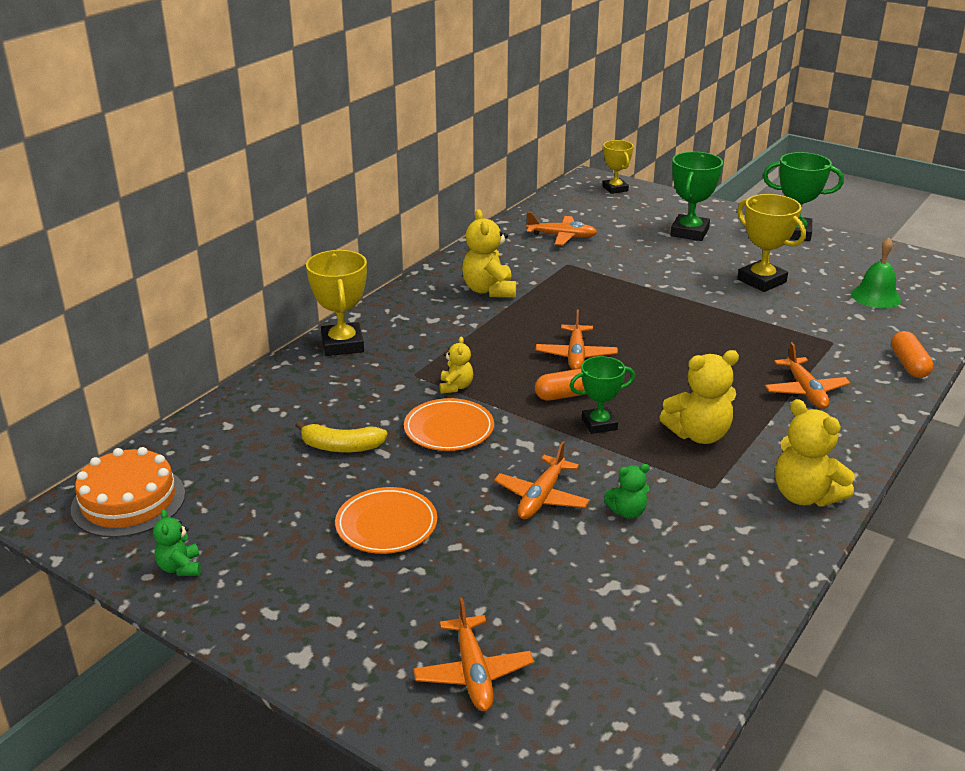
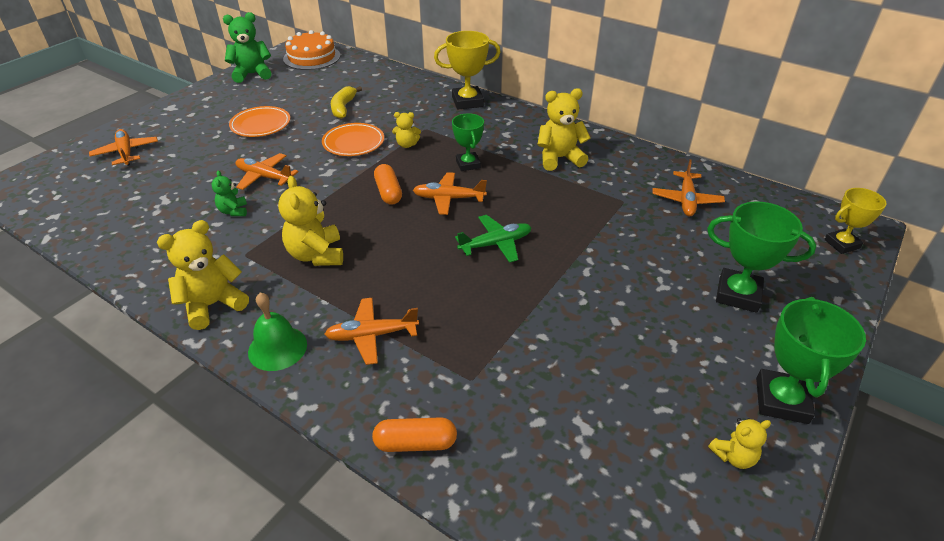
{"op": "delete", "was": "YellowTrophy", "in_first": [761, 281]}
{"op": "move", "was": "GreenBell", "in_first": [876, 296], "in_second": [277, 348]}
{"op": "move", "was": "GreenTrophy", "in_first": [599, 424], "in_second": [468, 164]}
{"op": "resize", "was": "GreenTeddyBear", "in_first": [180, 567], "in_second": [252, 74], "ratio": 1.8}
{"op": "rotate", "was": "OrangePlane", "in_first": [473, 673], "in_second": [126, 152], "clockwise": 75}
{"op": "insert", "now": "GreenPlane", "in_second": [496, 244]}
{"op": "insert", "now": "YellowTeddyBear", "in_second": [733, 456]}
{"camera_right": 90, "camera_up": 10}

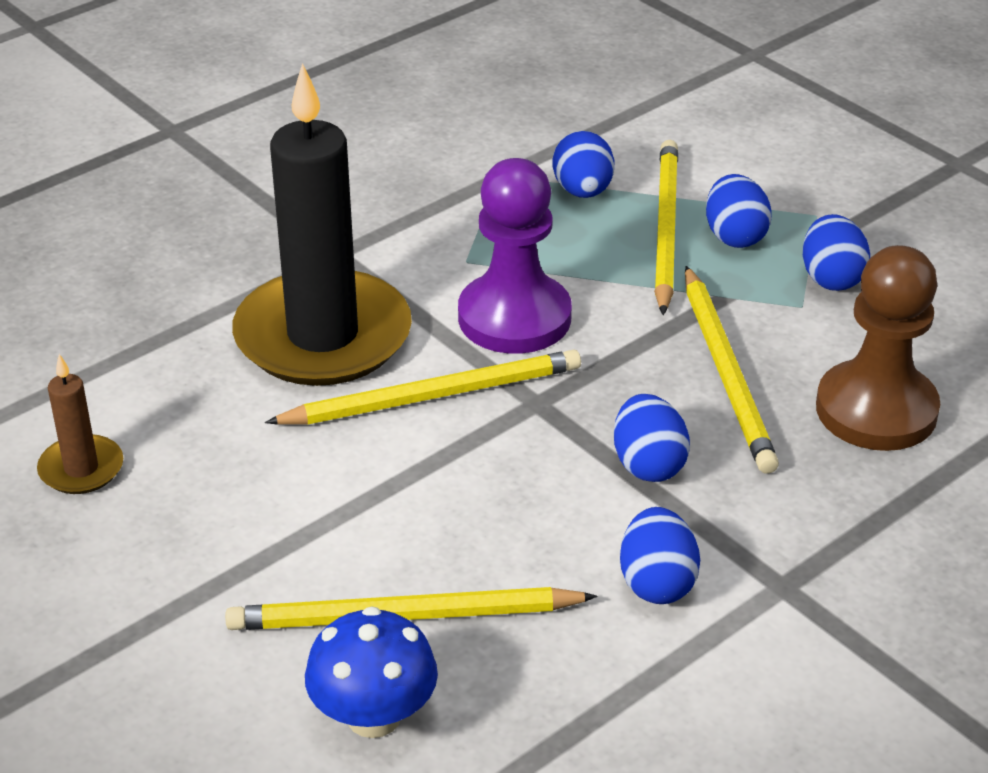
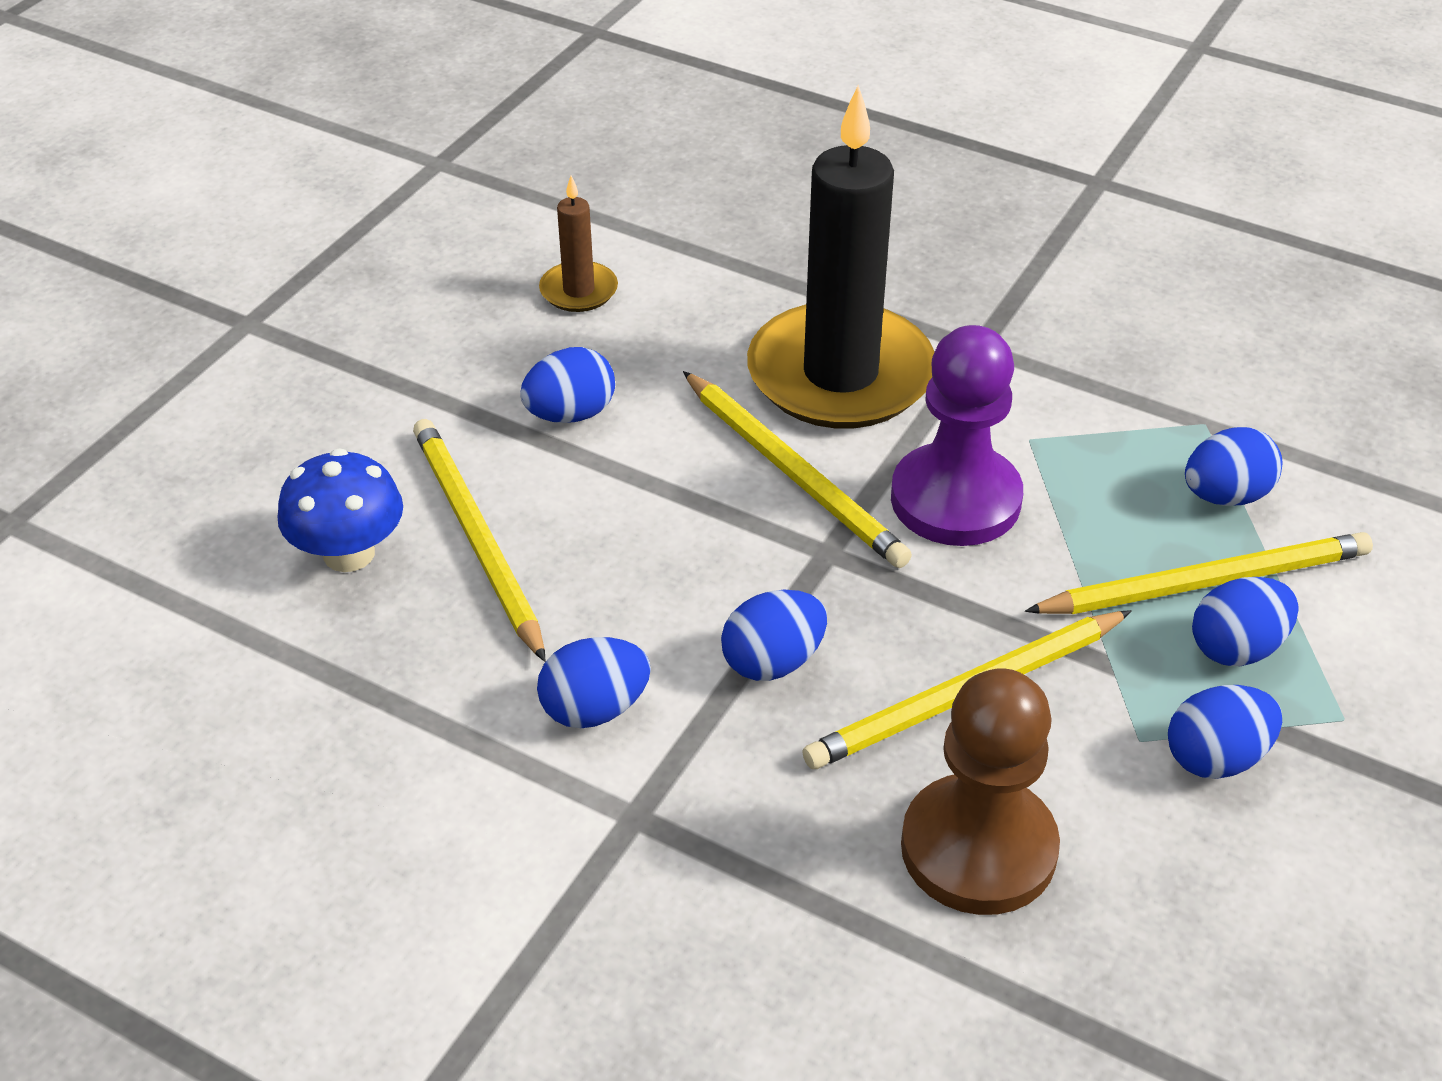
{"op": "insert", "now": "BlueEgg", "in_second": [570, 414]}
{"camera_right": 70, "camera_up": 5}

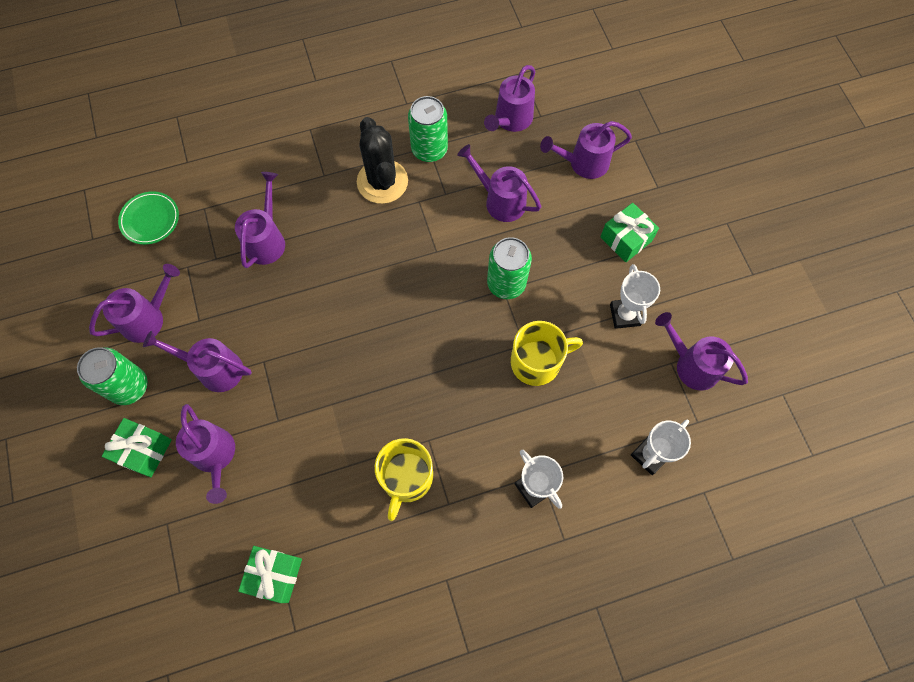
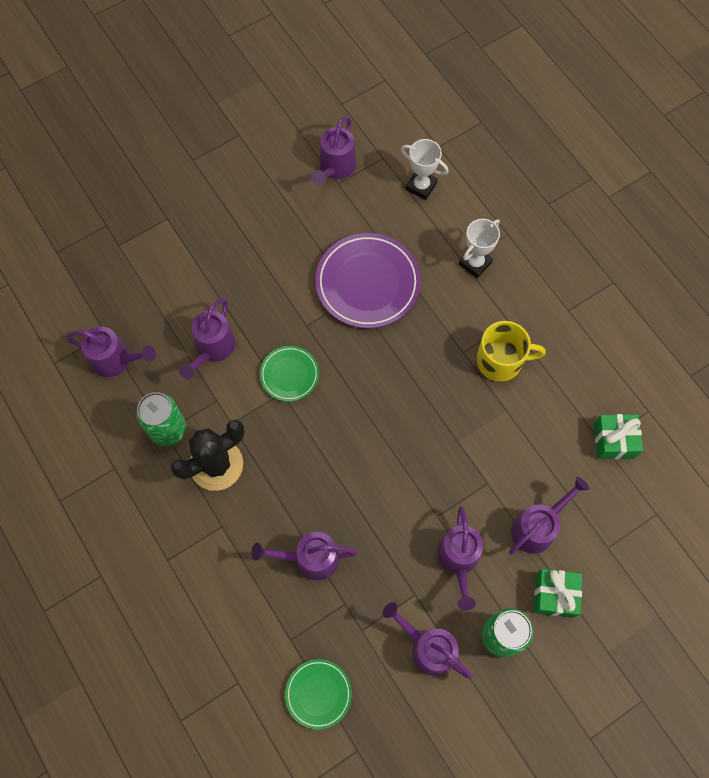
{"op": "delete", "was": "PurpleWateringCan", "in_first": [583, 163]}
{"op": "delete", "was": "GreenGift", "in_first": [626, 239]}
{"op": "delete", "was": "GreenCan", "in_first": [506, 283]}
{"op": "delete", "was": "WhiteTrophy", "in_first": [625, 315]}
{"op": "replace", "was": "YellowMug", "now": "PurplePlate", "in_first": [537, 362], "in_second": [367, 283]}
{"op": "insert", "now": "GreenPlate", "in_second": [289, 375]}
{"camera_right": -105, "camera_up": 0}

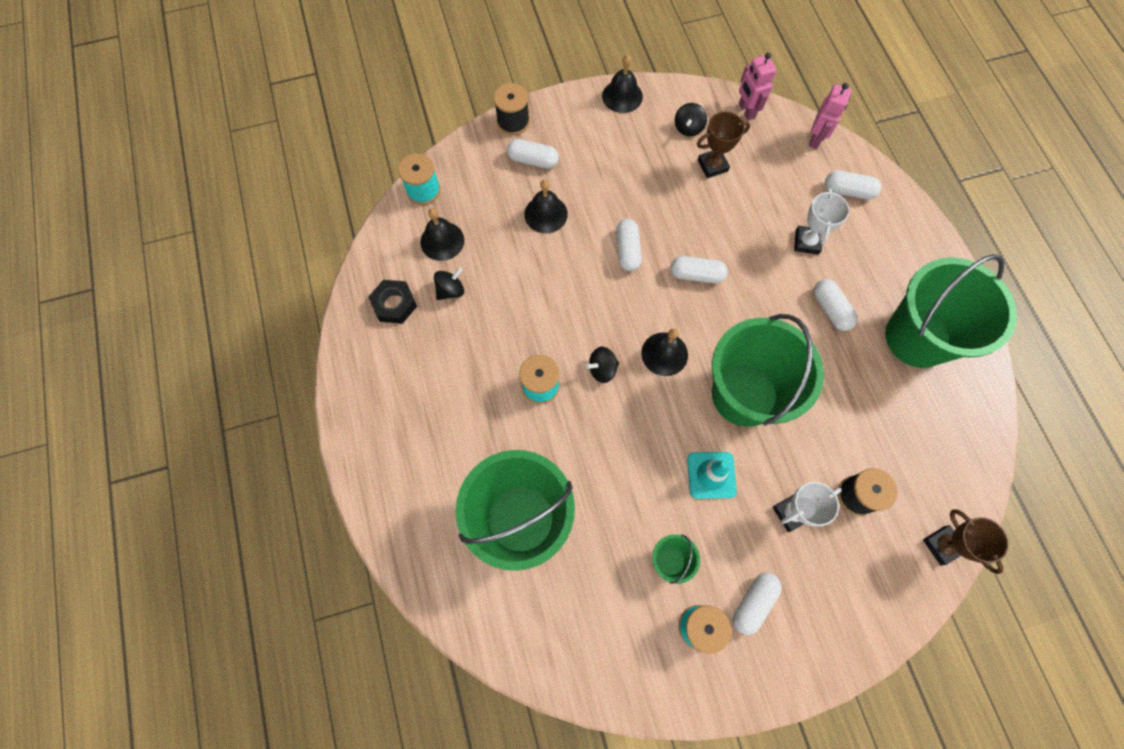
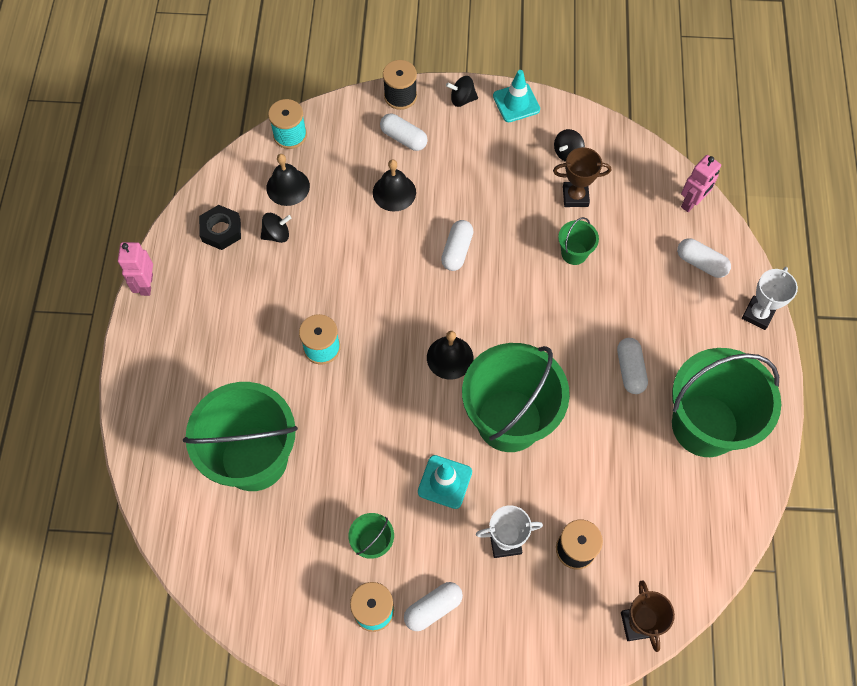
{"op": "move", "was": "PinkRobot", "in_first": [746, 111], "in_second": [146, 284]}
{"op": "replace", "was": "BlackBell", "now": "TurquoiseTrafficCone", "in_first": [622, 96], "in_second": [516, 103]}
{"op": "move", "was": "WhiteTrophy", "in_first": [807, 242], "in_second": [758, 314]}
{"op": "delete", "was": "WhiteCapsule", "in_first": [696, 275]}
{"op": "move", "was": "BlackSpinningTop", "in_first": [602, 369], "in_second": [462, 99]}
{"op": "insert", "now": "GreenBucket", "in_second": [574, 253]}
{"camera_right": 20, "camera_up": -5}

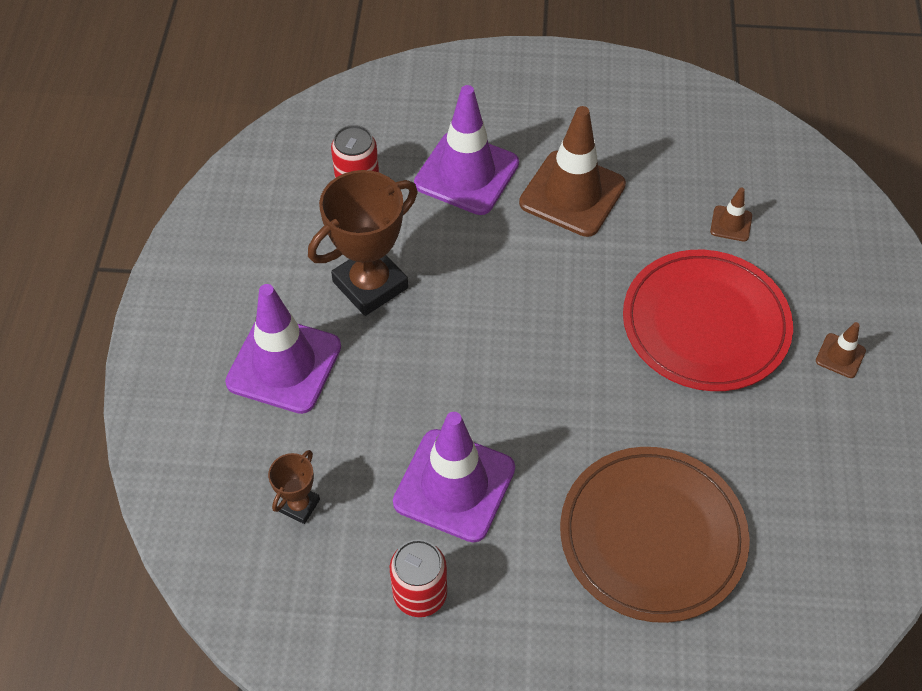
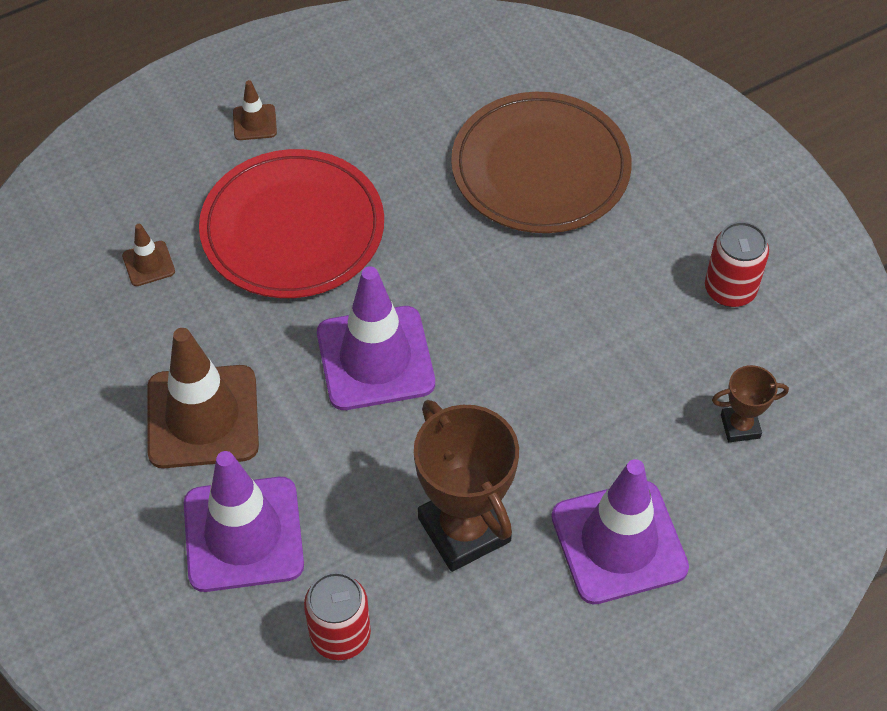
{"op": "rotate", "was": "BrownTrophy", "in_first": [370, 285], "in_second": [464, 529], "clockwise": 45}
{"op": "move", "was": "PurpleTrafficCone", "in_first": [454, 485], "in_second": [375, 358]}
{"camera_right": -125, "camera_up": 0}

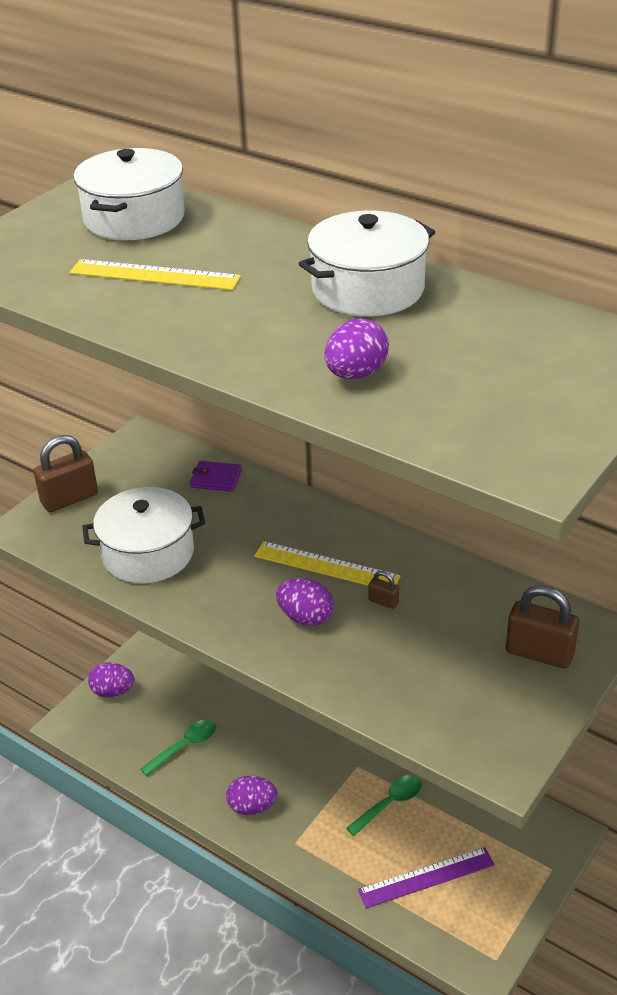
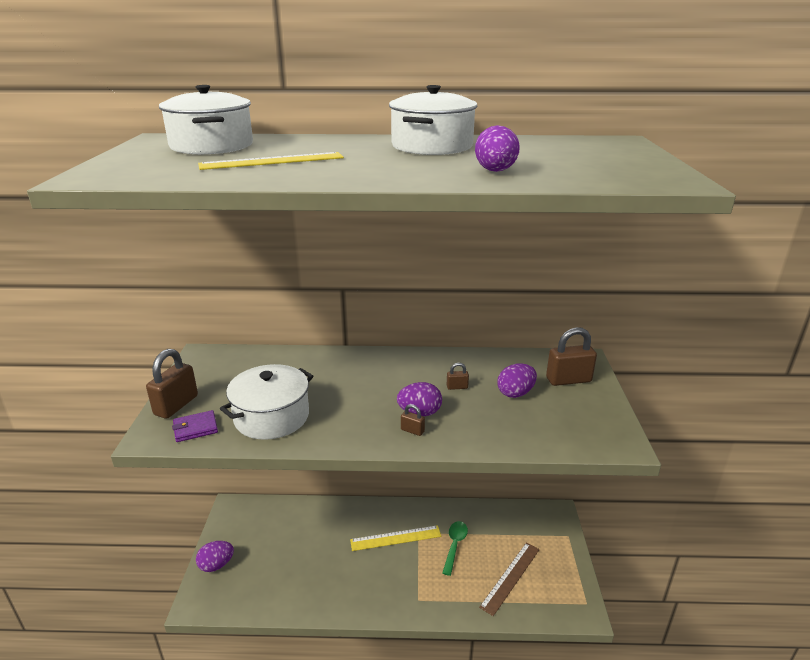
{"op": "move", "was": "PurpleWallet", "in_first": [216, 479], "in_second": [195, 428]}
{"op": "move", "was": "YellowRuler", "in_first": [326, 566], "in_second": [395, 538]}
{"op": "delete", "was": "GreenSpoon", "in_first": [185, 746]}
{"op": "move", "was": "PurpleEgg", "in_first": [252, 807], "in_second": [515, 393]}
{"op": "recolor", "was": "PurpleRuler", "now": "BrownRuler", "in_first": [426, 877], "in_second": [510, 577]}
{"op": "insert", "now": "BrownPadlock", "in_second": [412, 430]}
{"camera_right": -35, "camera_up": -10}

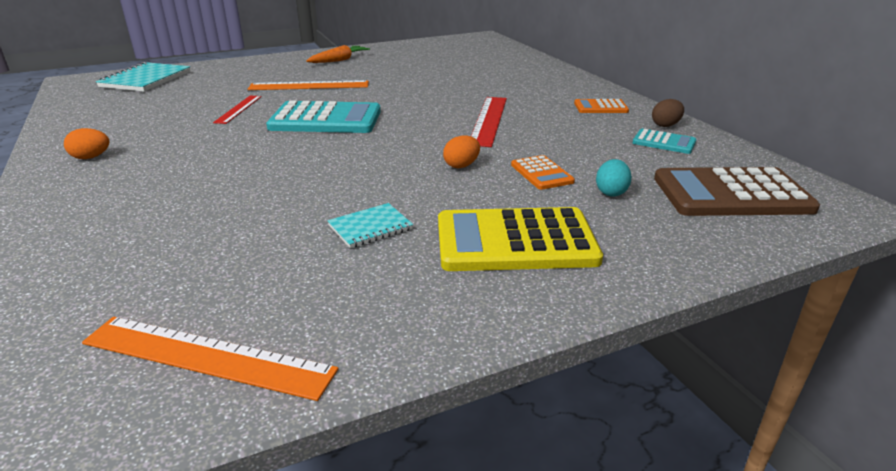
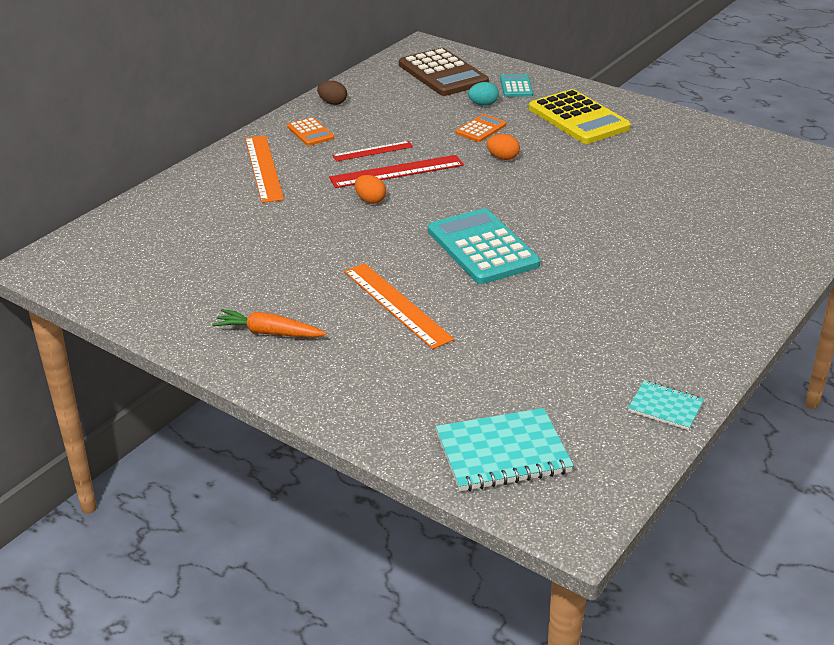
{"op": "move", "was": "RedRuler", "in_first": [238, 109], "in_second": [373, 151]}
{"op": "move", "was": "OrangeEgg", "in_first": [91, 157], "in_second": [370, 200]}
{"op": "move", "was": "TurquoiseCalculator", "in_first": [664, 142], "in_second": [516, 86]}
{"op": "move", "was": "TurquoiseNotebook", "in_first": [370, 227], "in_second": [665, 407]}
{"op": "move", "was": "OrangeRuler", "in_first": [206, 357], "in_second": [264, 168]}
{"camera_right": -120, "camera_up": 5}

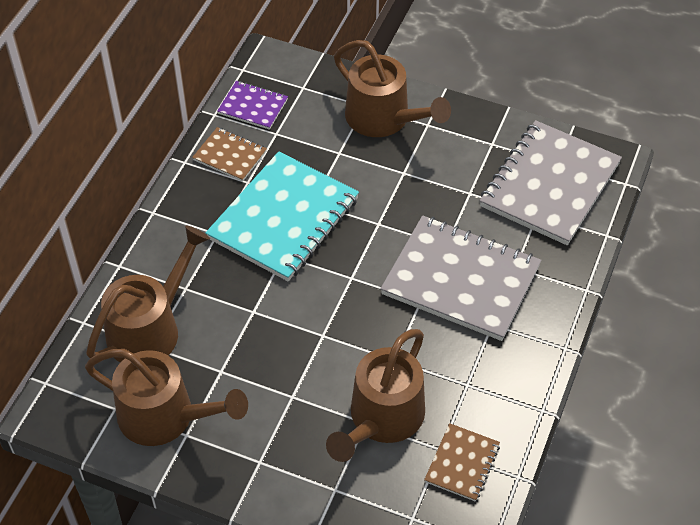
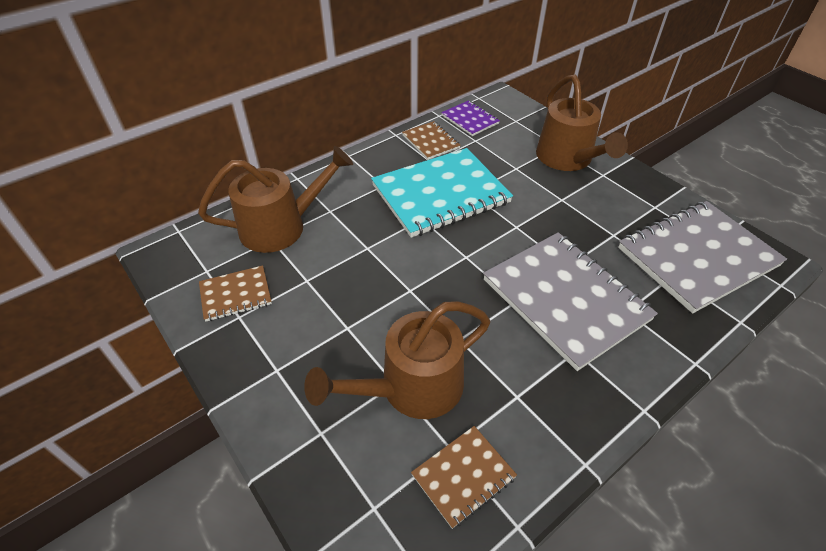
{"op": "replace", "was": "BrownWateringCan", "now": "BrownNotebook", "in_first": [165, 417], "in_second": [236, 295]}
{"camera_right": 30, "camera_up": -5}

